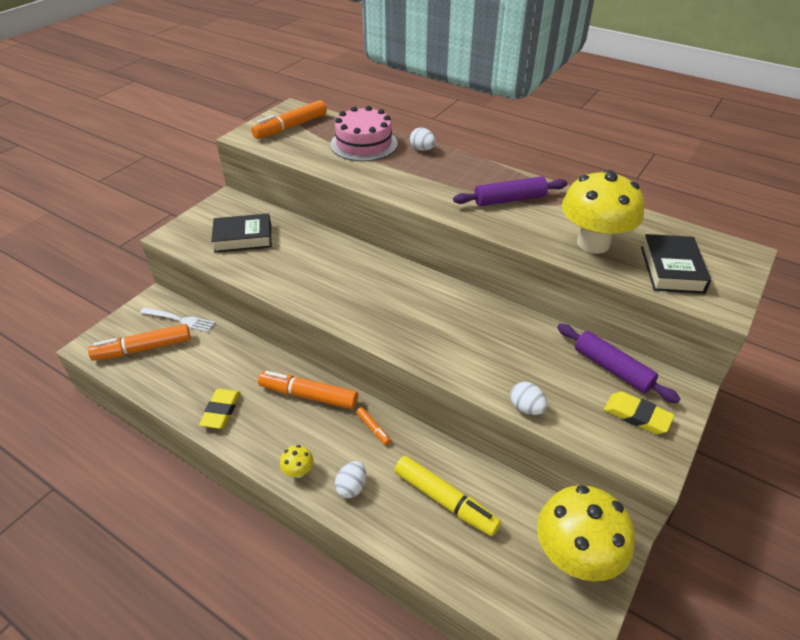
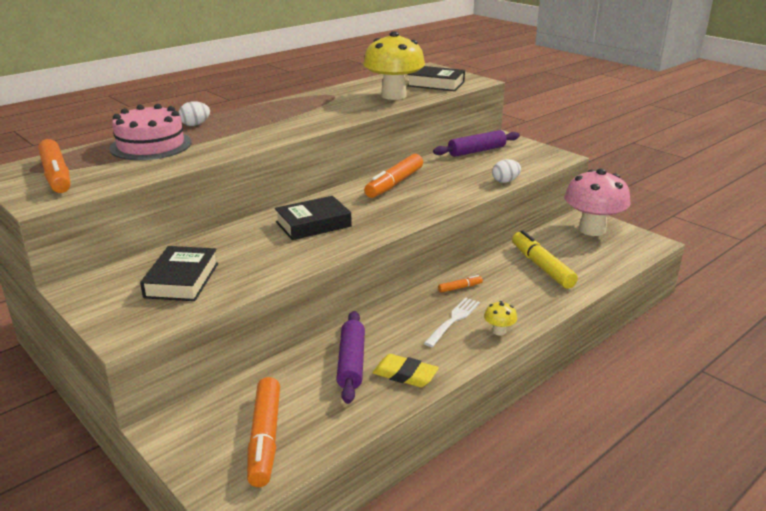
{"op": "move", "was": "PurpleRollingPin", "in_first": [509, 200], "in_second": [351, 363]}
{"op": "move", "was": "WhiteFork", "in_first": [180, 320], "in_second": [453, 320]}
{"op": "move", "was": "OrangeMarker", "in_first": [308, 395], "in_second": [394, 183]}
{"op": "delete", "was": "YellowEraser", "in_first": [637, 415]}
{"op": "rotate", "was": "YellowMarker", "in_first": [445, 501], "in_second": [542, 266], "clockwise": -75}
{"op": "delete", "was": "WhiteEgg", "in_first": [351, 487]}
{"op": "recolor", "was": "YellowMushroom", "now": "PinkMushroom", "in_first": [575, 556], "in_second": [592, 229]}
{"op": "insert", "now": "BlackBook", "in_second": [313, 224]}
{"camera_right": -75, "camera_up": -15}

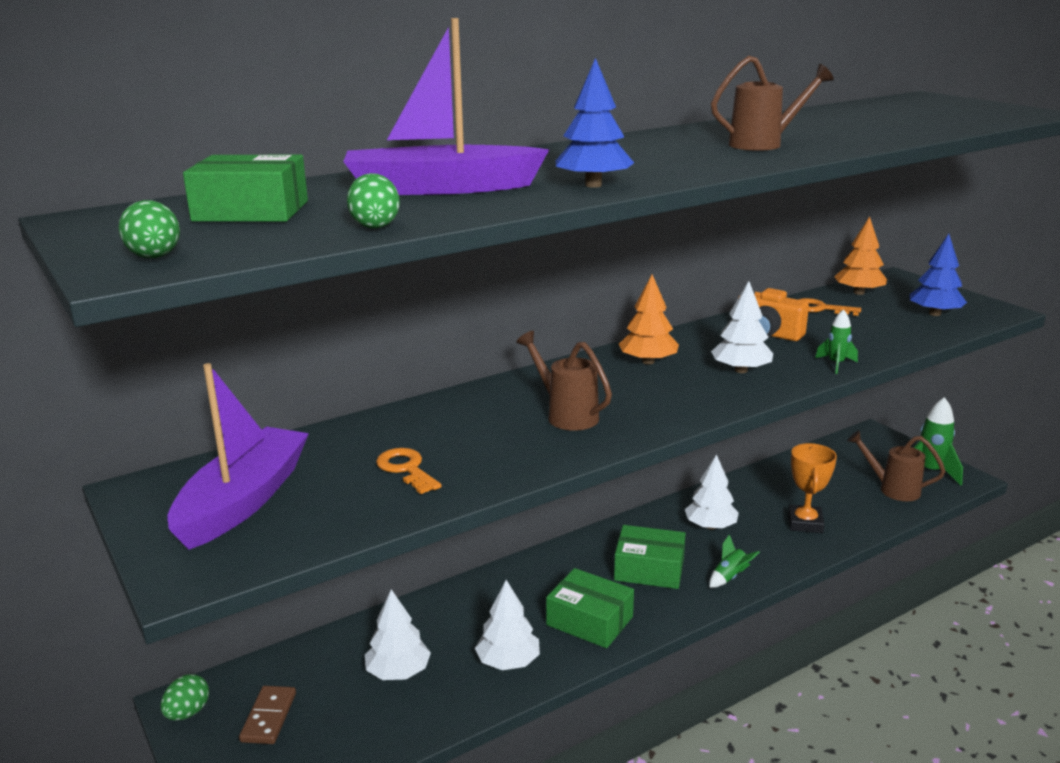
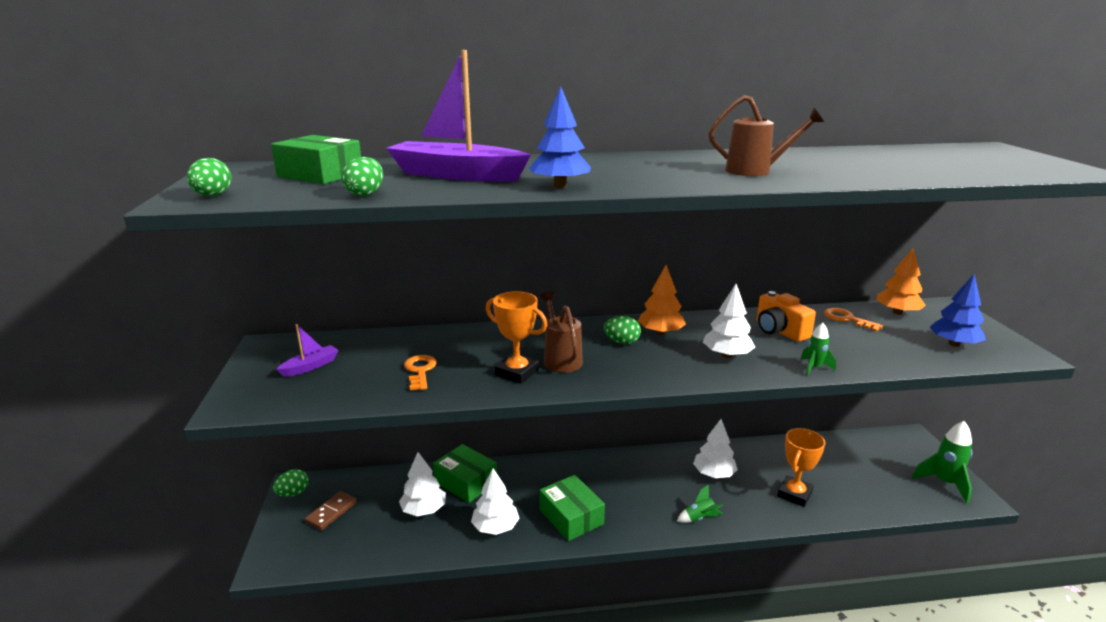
{"op": "resize", "was": "PurpleBoat", "in_first": [243, 500], "in_second": [310, 366], "ratio": 0.47}
{"op": "delete", "was": "BrownWateringCan", "in_first": [892, 489]}
{"op": "move", "was": "GreenBox", "in_first": [649, 569], "in_second": [466, 482]}
{"op": "insert", "now": "OrangeTrophy", "in_second": [517, 372]}
{"op": "insert", "now": "GreenEgg", "in_second": [622, 342]}
{"camera_right": 25, "camera_up": 0}

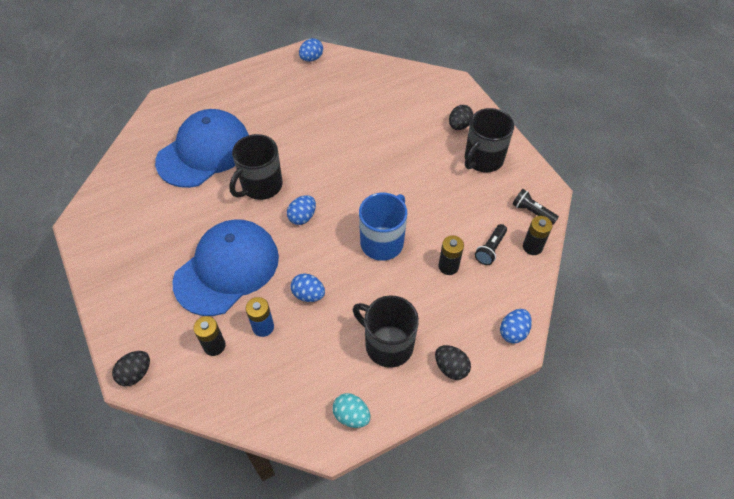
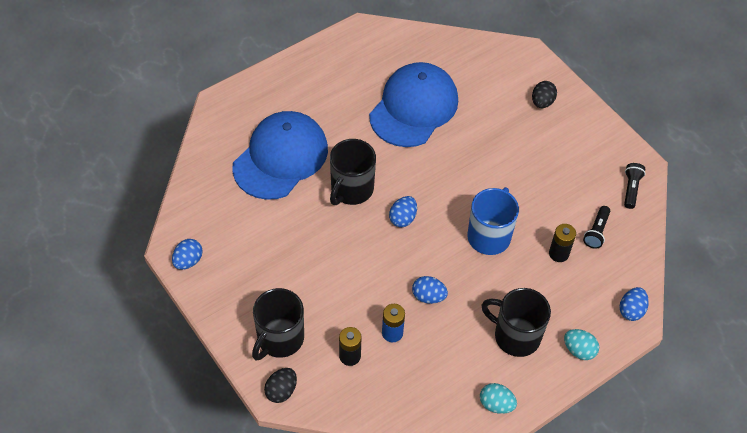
{"op": "move", "was": "BlueEgg", "in_first": [311, 58], "in_second": [188, 261]}
{"op": "move", "was": "BlackMug", "in_first": [483, 159], "in_second": [279, 339]}
{"op": "rotate", "was": "BlackFlashlight", "in_first": [532, 212], "in_second": [631, 189], "clockwise": 75}
{"op": "delete", "was": "BlackBattery", "in_first": [532, 247]}
{"op": "move", "was": "BlueCap", "in_first": [227, 269], "in_second": [414, 107]}
{"op": "recolor", "was": "BlackEgg", "now": "TurquoiseEgg", "in_first": [451, 367], "in_second": [579, 350]}
{"camera_right": -10, "camera_up": 0}

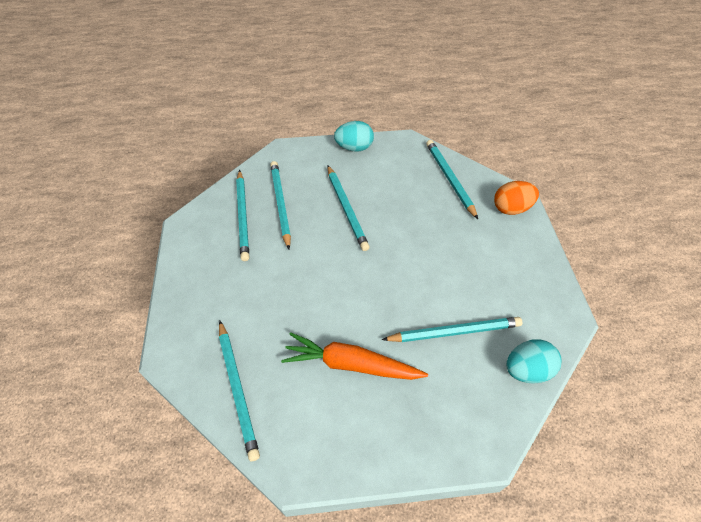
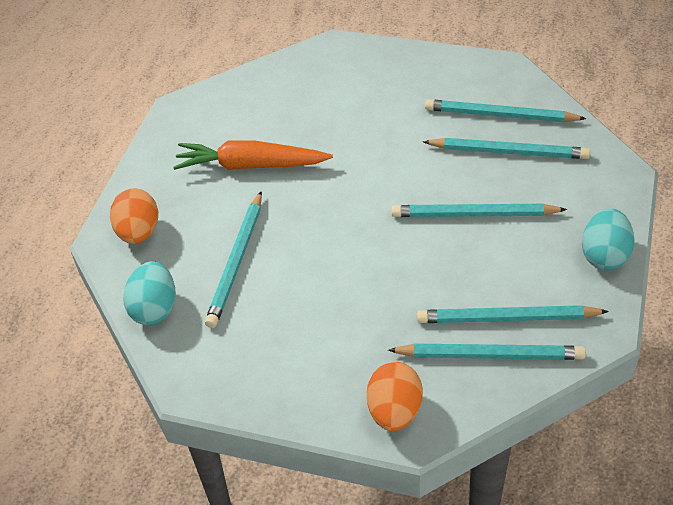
{"op": "move", "was": "TurquoisePencil", "in_first": [238, 389], "in_second": [507, 318]}
{"op": "rotate", "was": "OrangeCarrot", "in_first": [351, 364], "in_second": [250, 165], "clockwise": -120}
{"op": "insert", "now": "OrangeEgg", "in_second": [139, 232]}
{"camera_right": 115, "camera_up": -5}

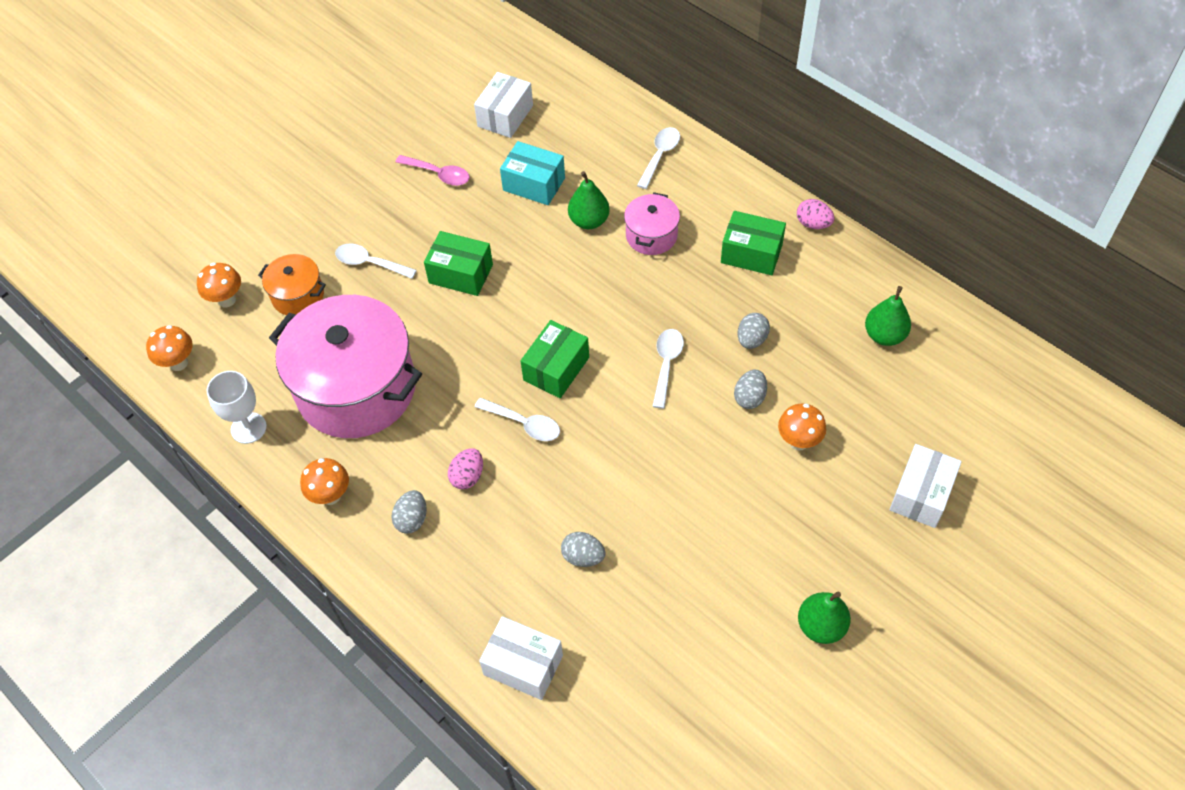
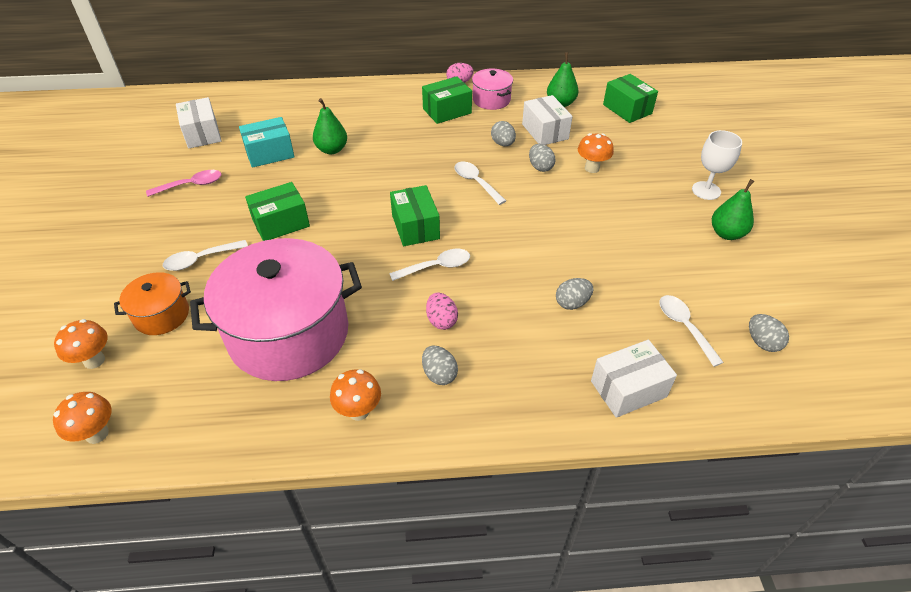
{"op": "move", "was": "WhiteSpoon", "in_first": [660, 156], "in_second": [684, 327]}
{"op": "move", "was": "PinkPot", "in_first": [651, 235], "in_second": [491, 100]}
{"op": "move", "was": "WhiteGoblet", "in_first": [248, 428], "in_second": [706, 190]}
{"op": "move", "was": "WhiteBox", "in_first": [921, 494], "in_second": [545, 131]}
{"op": "insert", "now": "GreenBox", "in_second": [627, 109]}
{"op": "insert", "now": "GreyEgg", "in_second": [762, 342]}
{"camera_right": -50, "camera_up": -10}

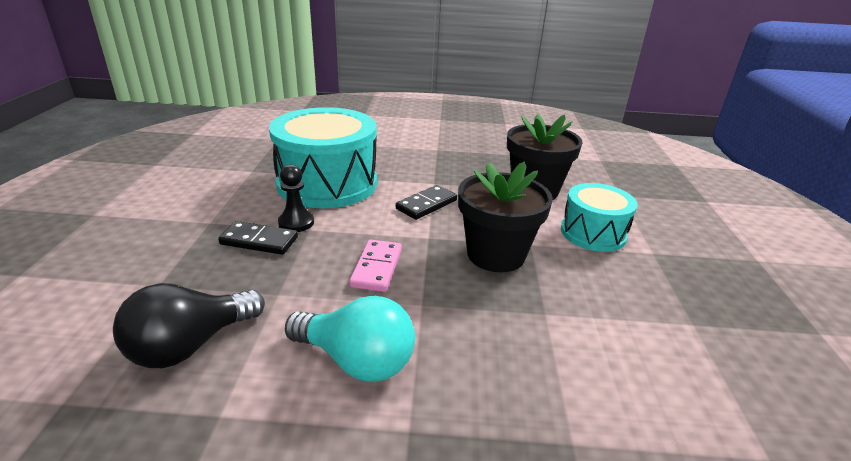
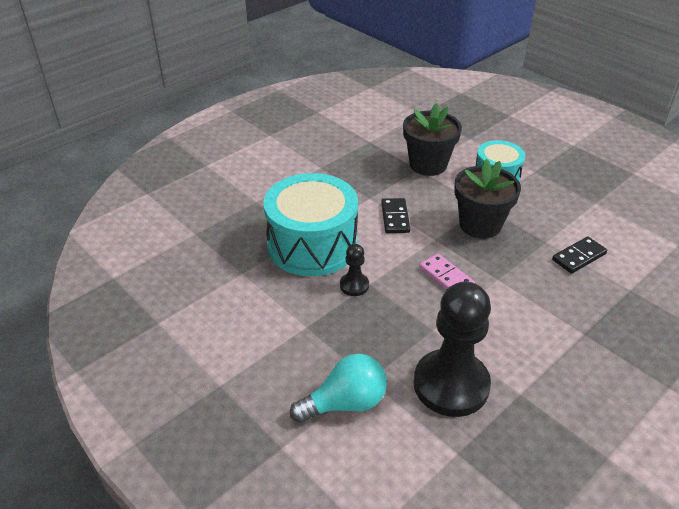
{"op": "move", "was": "BlackDomino", "in_first": [259, 241], "in_second": [579, 257]}
{"op": "replace", "was": "BlackLightBulb", "now": "BlackPawn", "in_first": [191, 345], "in_second": [451, 385]}
{"op": "move", "was": "TurquoiseLightBulb", "in_first": [356, 360], "in_second": [345, 403]}
{"camera_right": -45, "camera_up": 10}

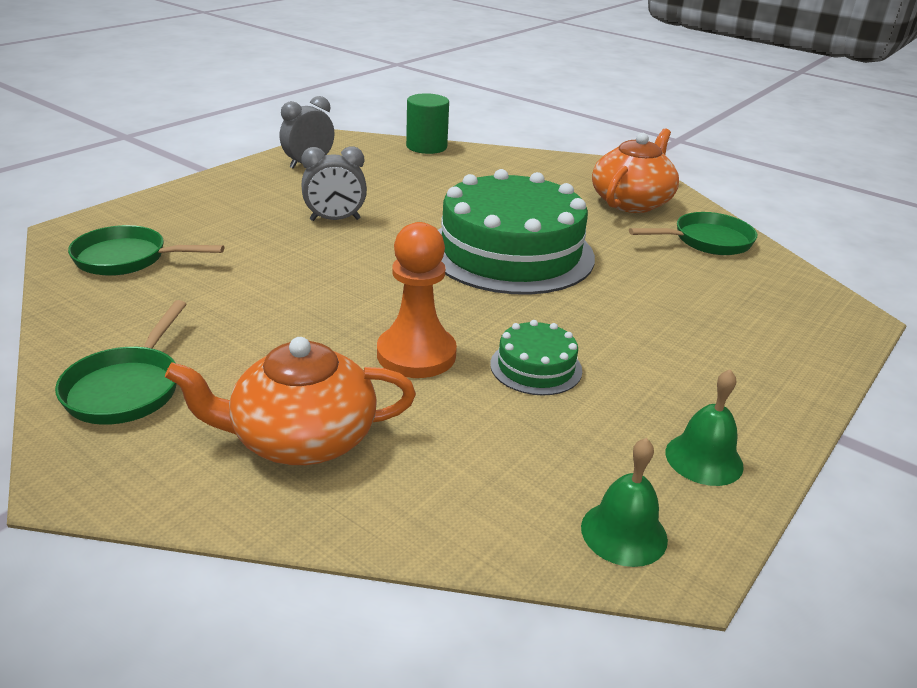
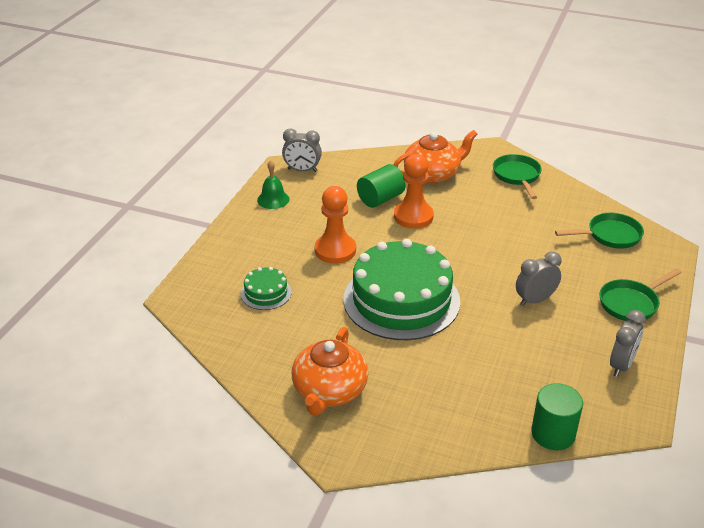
{"op": "move", "was": "GreenPan", "in_first": [707, 241], "in_second": [631, 303]}
{"op": "move", "was": "GreenCake", "in_first": [536, 367], "in_second": [266, 293]}
{"op": "replace", "was": "GreenBell", "now": "GreyClock", "in_first": [624, 533], "in_second": [302, 170]}
{"op": "insert", "now": "GreenCylinder", "in_second": [380, 199]}
{"op": "insert", "now": "OrangePawn", "in_second": [335, 250]}
{"camera_right": 165, "camera_up": 5}

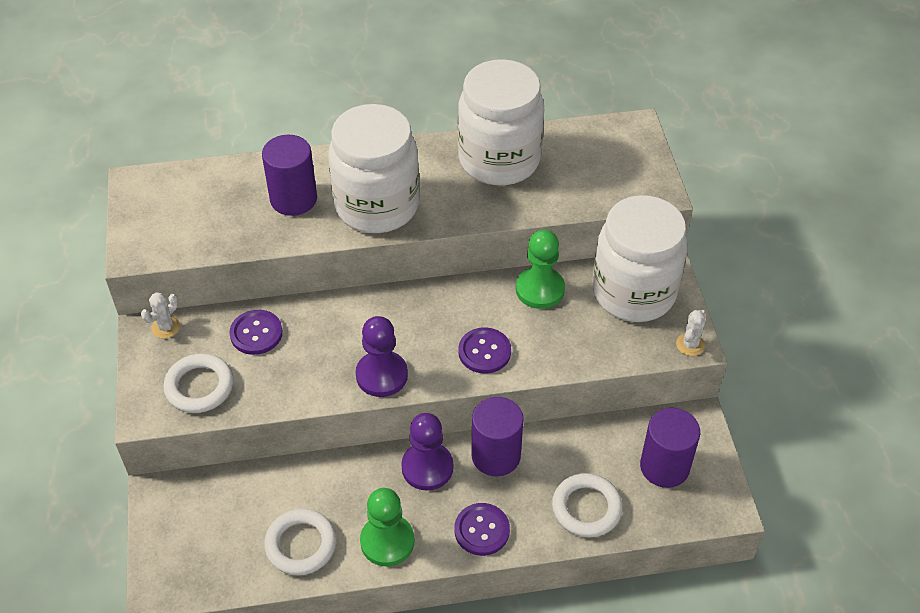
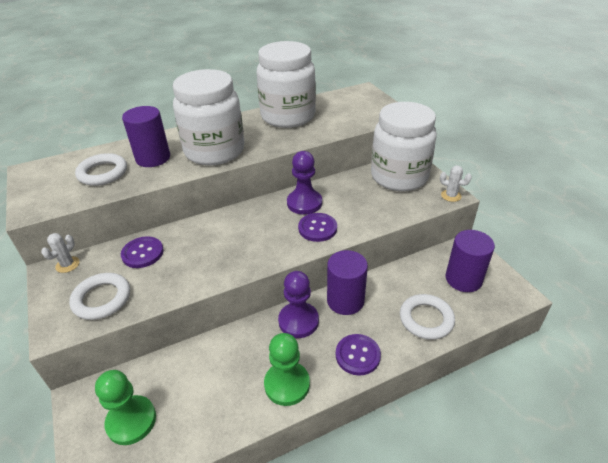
{"op": "move", "was": "GreenPawn", "in_first": [540, 289], "in_second": [131, 421]}
{"op": "rotate", "was": "WhiteCactus", "in_first": [690, 344], "in_second": [451, 196], "clockwise": -75}
{"op": "move", "was": "PurplePawn", "in_first": [381, 375], "in_second": [304, 203]}
{"op": "move", "was": "WhiteRing", "in_first": [301, 544], "in_second": [103, 173]}
{"camera_right": -15, "camera_up": -10}

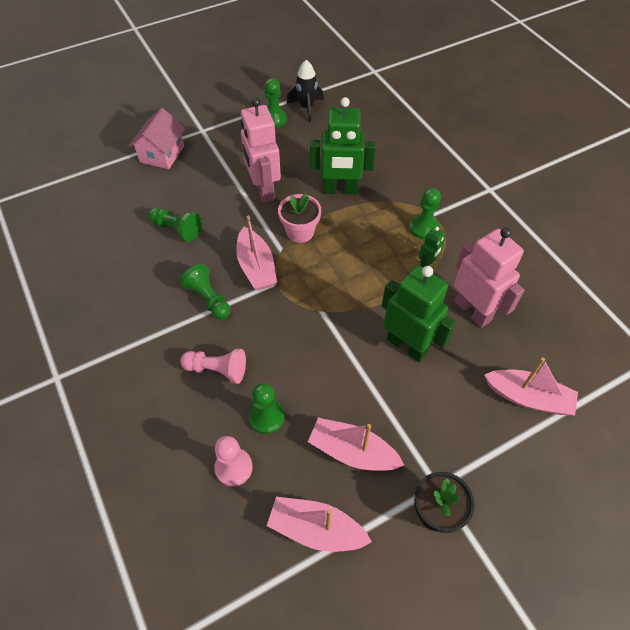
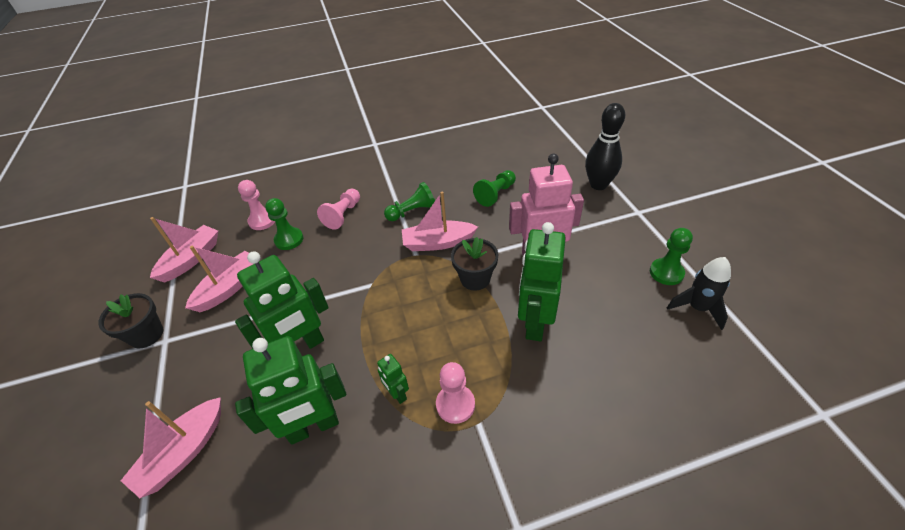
{"op": "replace", "was": "PinkHouse", "now": "BlackBowlingPin", "in_first": [162, 154], "in_second": [598, 185]}
{"op": "recolor", "was": "GreenPawn", "now": "PinkPawn", "in_first": [424, 228], "in_second": [455, 404]}
{"op": "recolor", "was": "PinkFlowerPot", "now": "BlackFlowerPot", "in_first": [300, 232], "in_second": [475, 279]}
{"op": "recolor", "was": "PinkRobot", "now": "GreenRobot", "in_first": [472, 311], "in_second": [313, 427]}
{"camera_right": 105, "camera_up": -10}

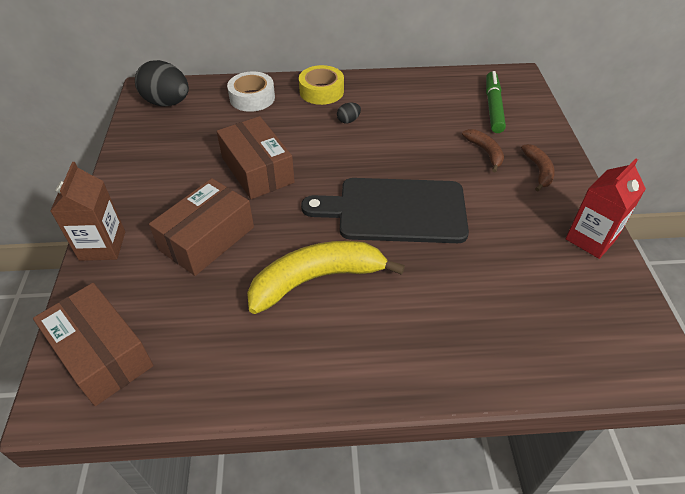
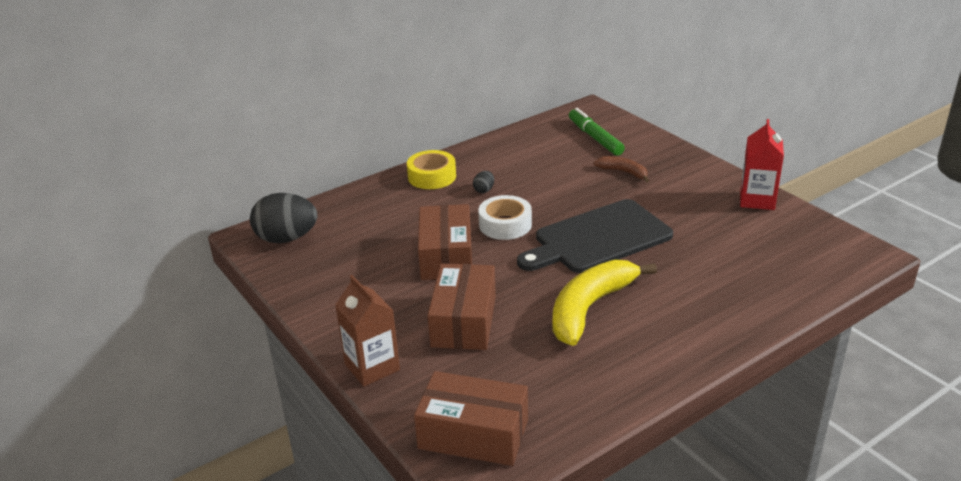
{"op": "move", "was": "WhiteTape", "in_first": [252, 98], "in_second": [505, 225]}
{"op": "rotate", "was": "BrownBox", "in_first": [257, 170], "in_second": [446, 256], "clockwise": 60}
{"op": "delete", "was": "BrownBanana", "in_first": [538, 171]}
{"camera_right": -30, "camera_up": -15}

